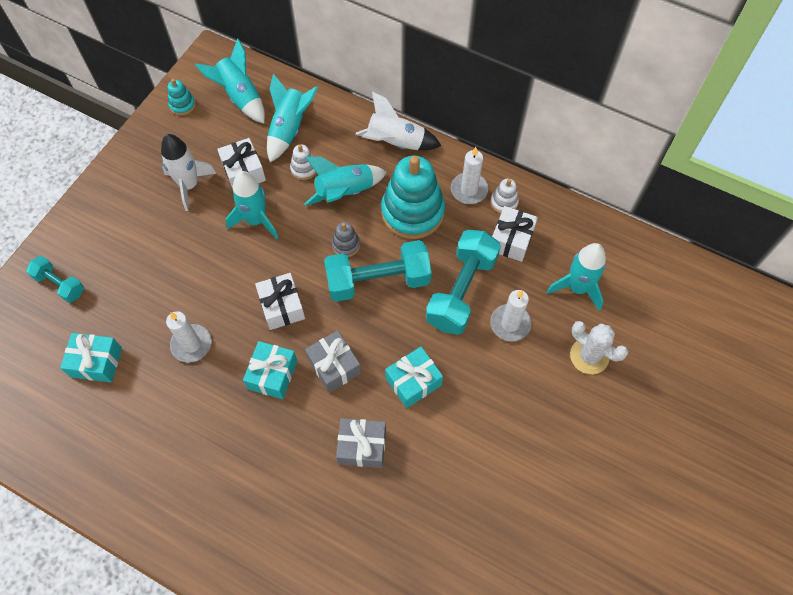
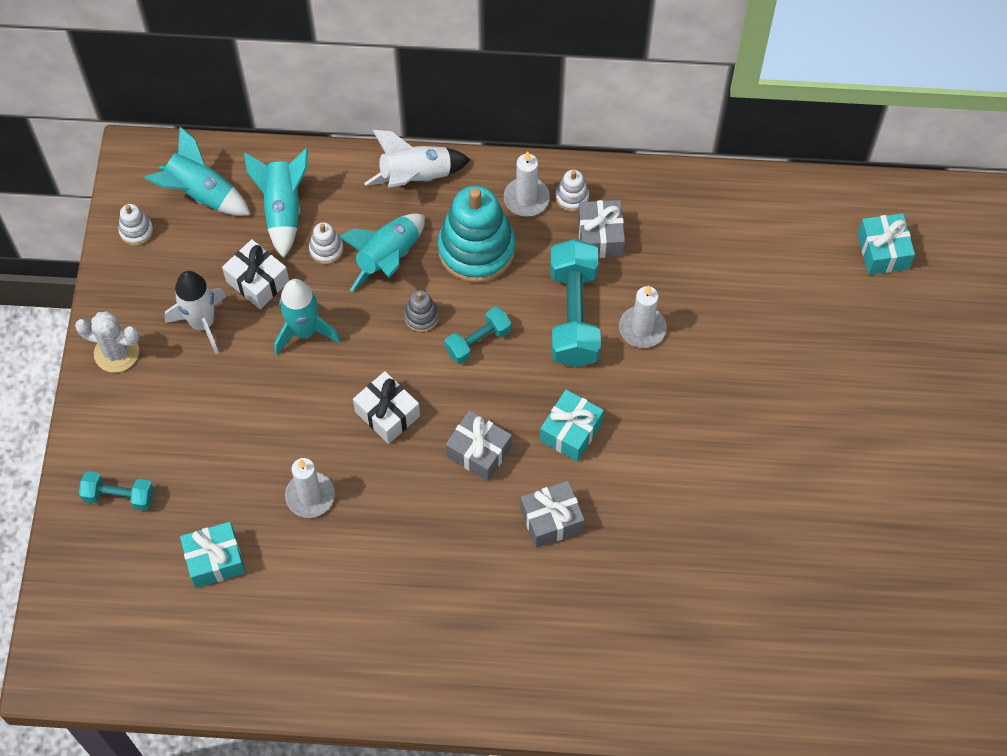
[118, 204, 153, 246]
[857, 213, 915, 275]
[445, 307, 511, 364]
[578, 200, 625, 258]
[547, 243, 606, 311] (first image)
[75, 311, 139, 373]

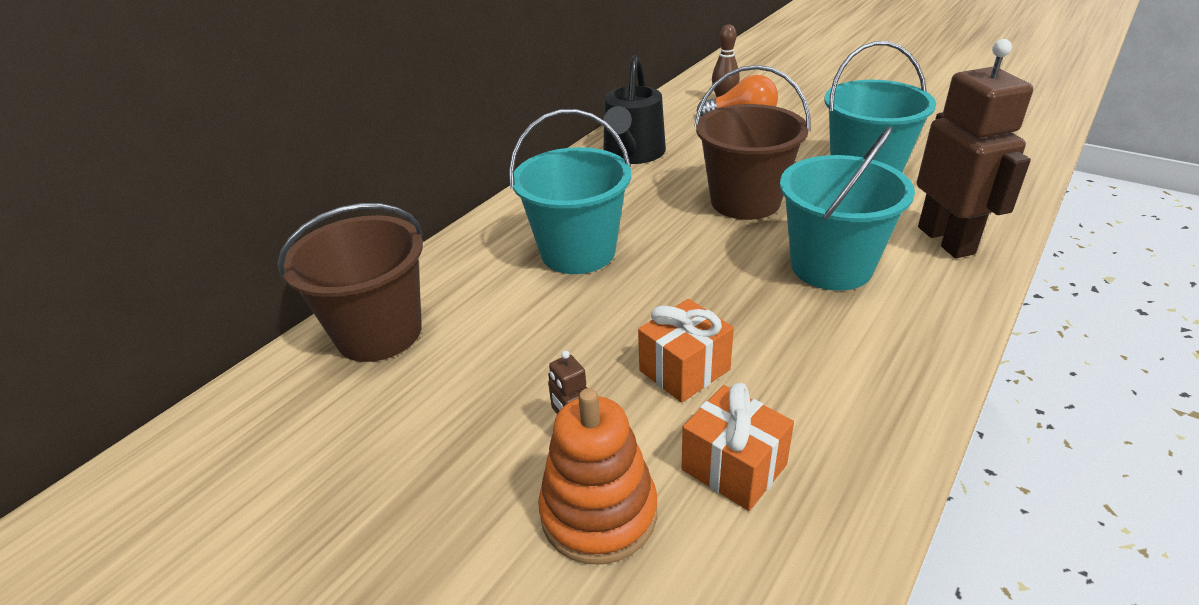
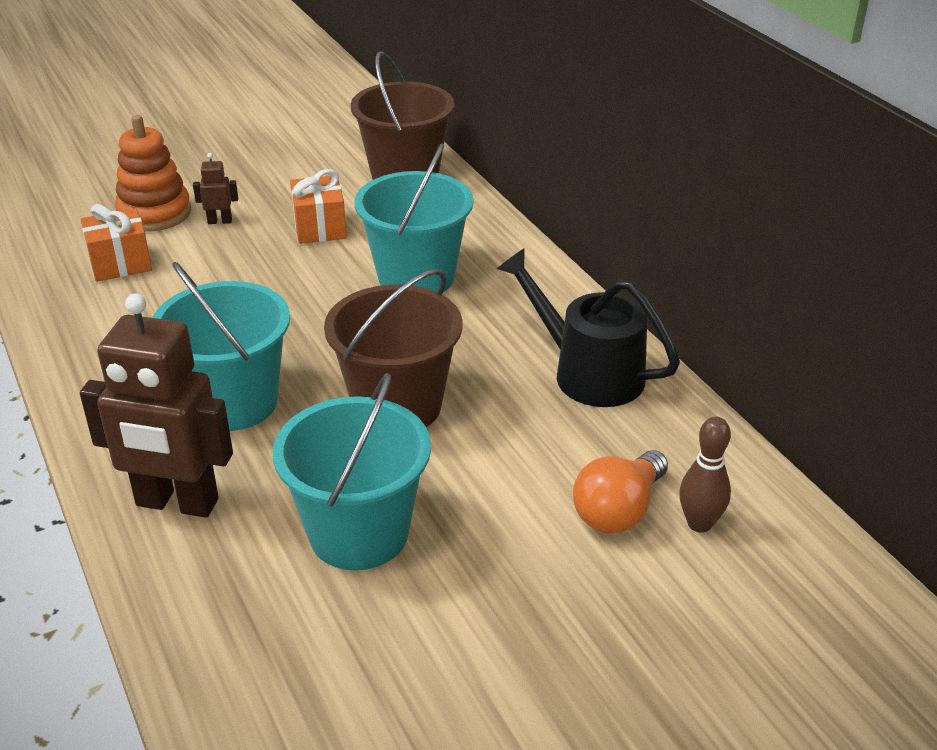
[290, 169, 347, 244]

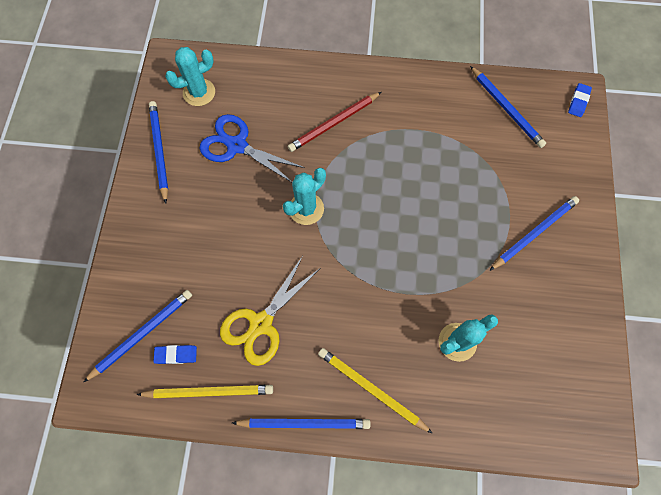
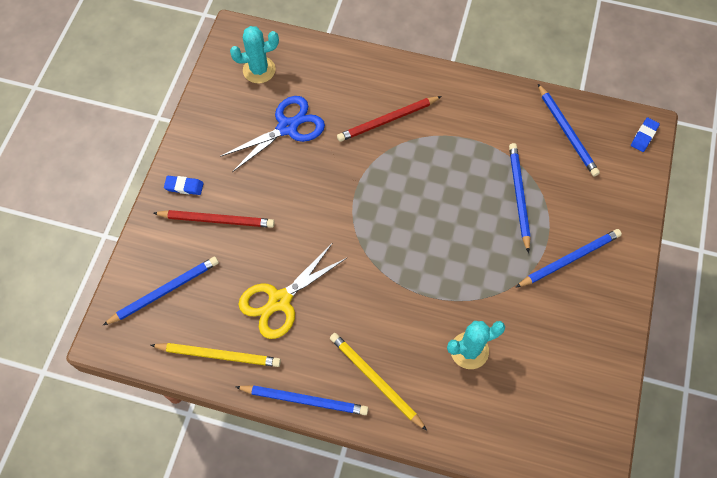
[509, 143, 531, 253]
[164, 176, 204, 195]
[220, 96, 325, 172]
[283, 168, 326, 225] (first image)
[153, 210, 275, 228]

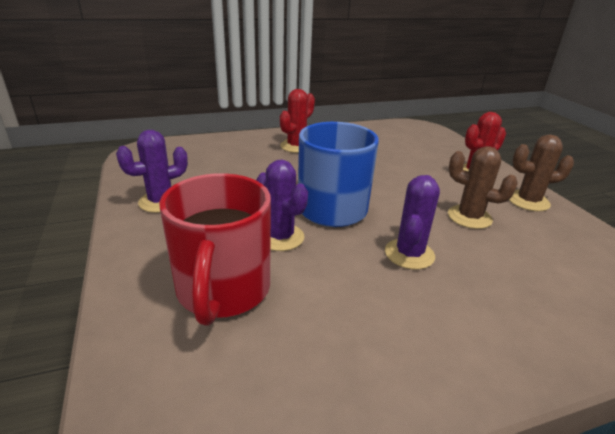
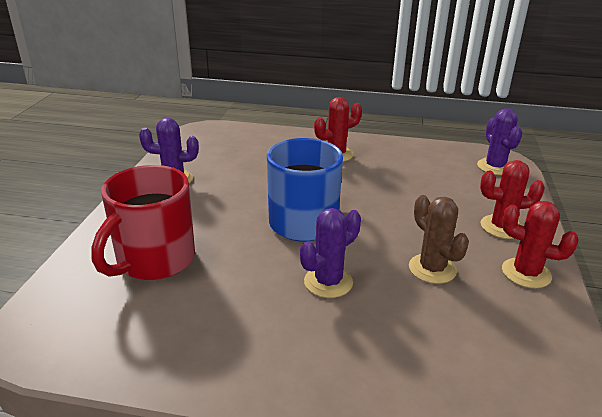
[477, 108, 522, 175]
[502, 201, 579, 288]

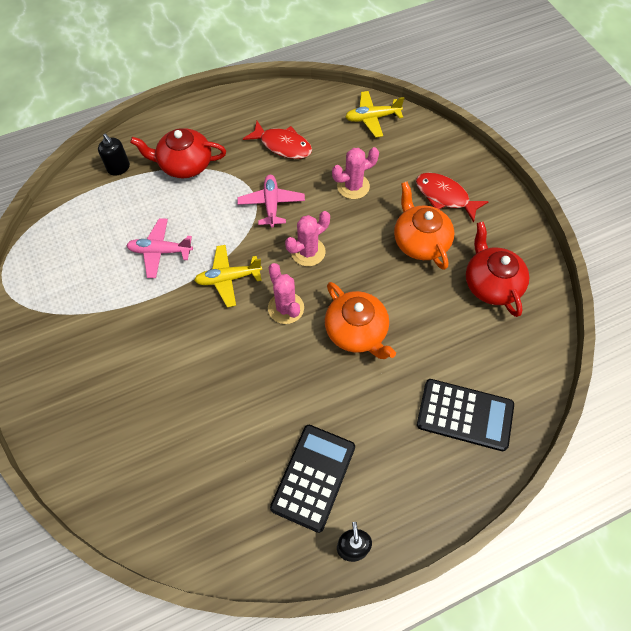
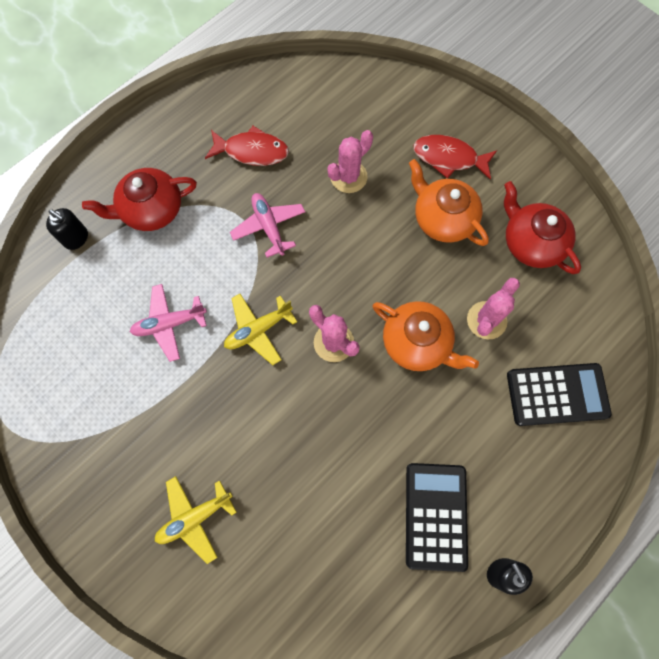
[467, 278, 520, 339]
[155, 476, 237, 564]

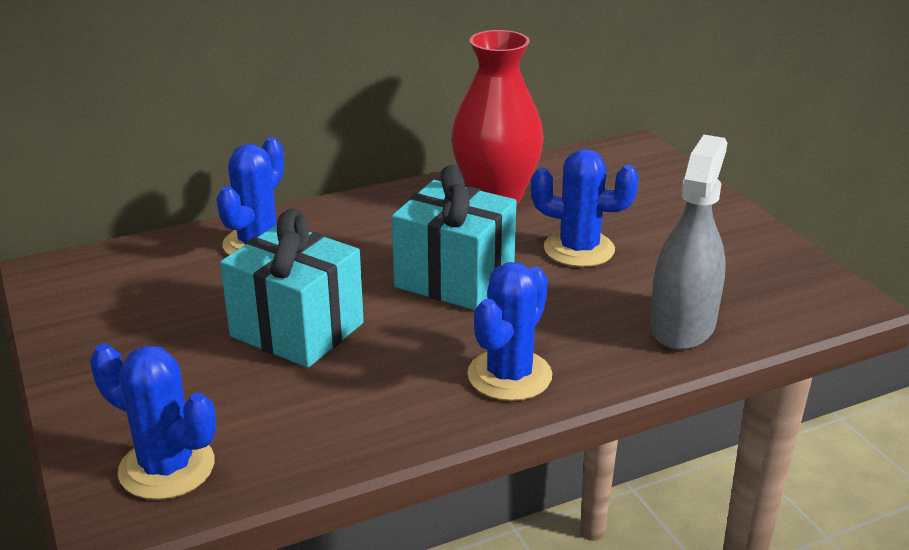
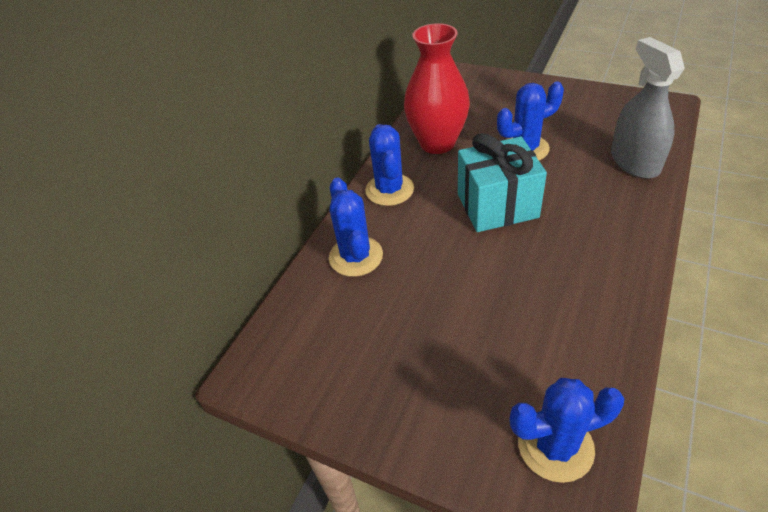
[220, 208, 364, 368] (first image)
[365, 124, 414, 206]

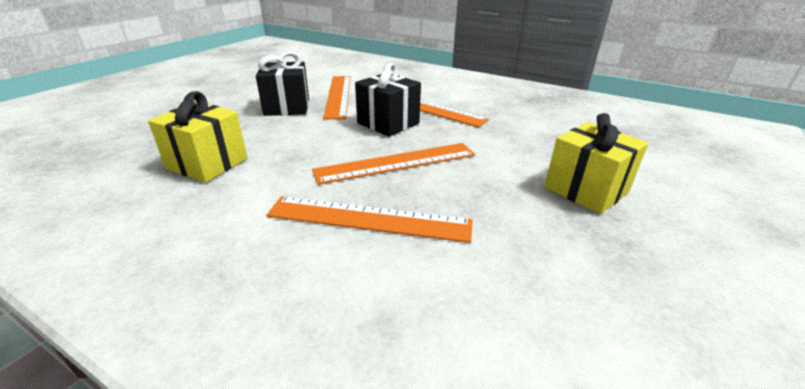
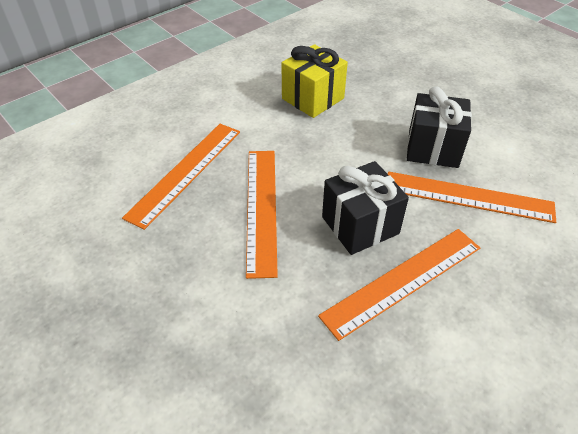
[544, 113, 648, 214] (first image)

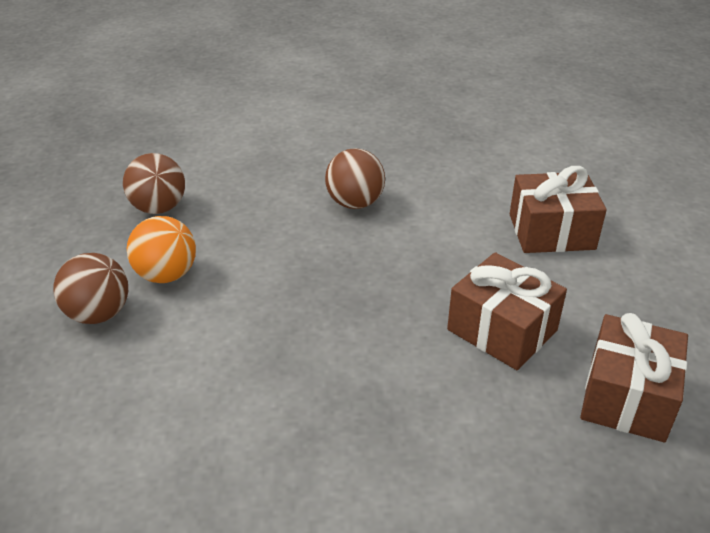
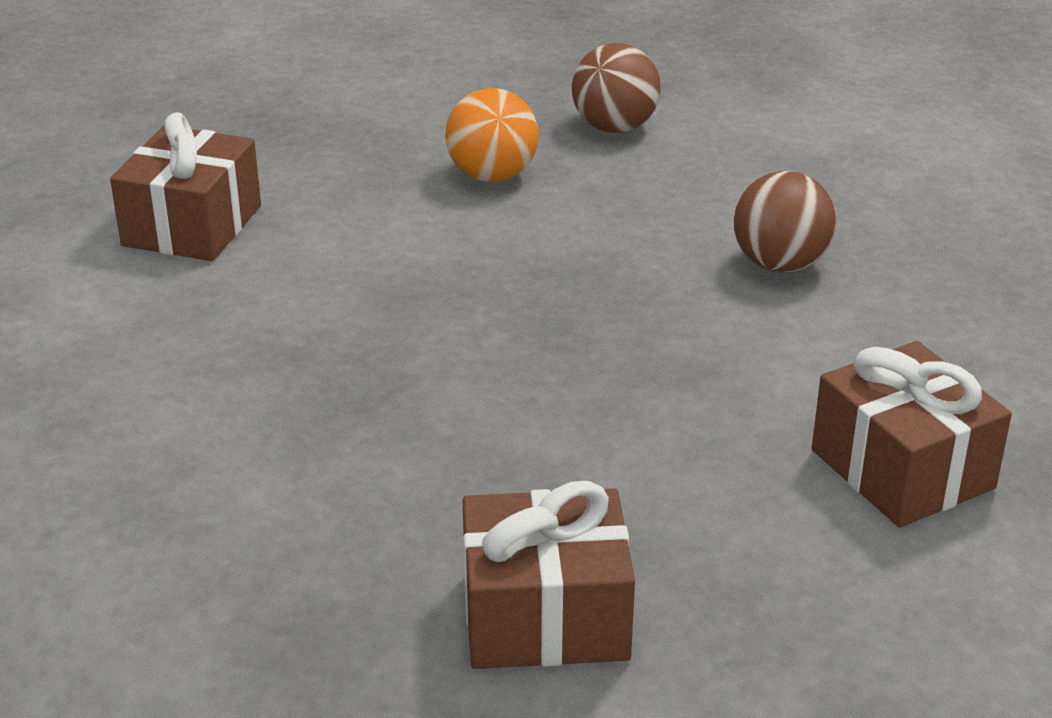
[53, 253, 128, 324] (first image)
[110, 112, 261, 261]

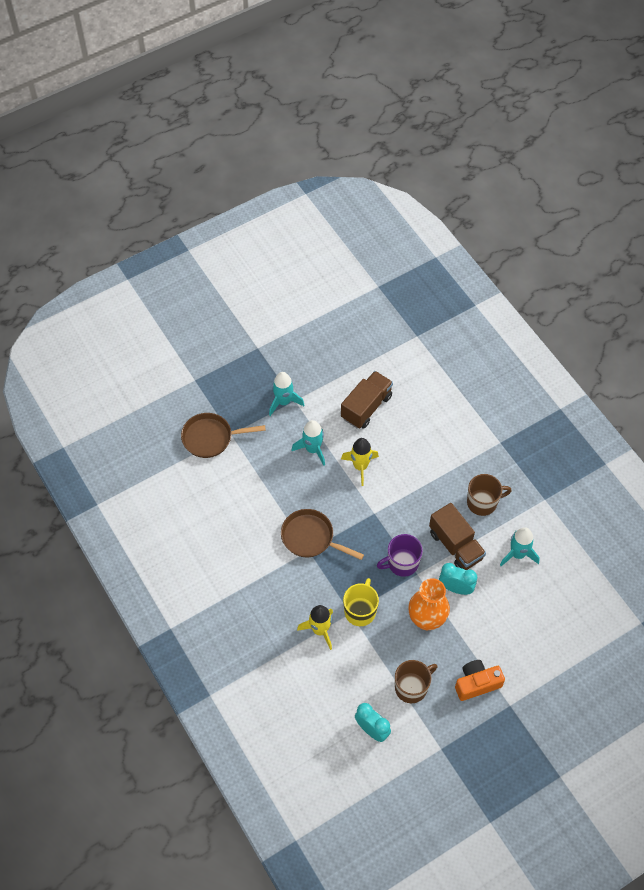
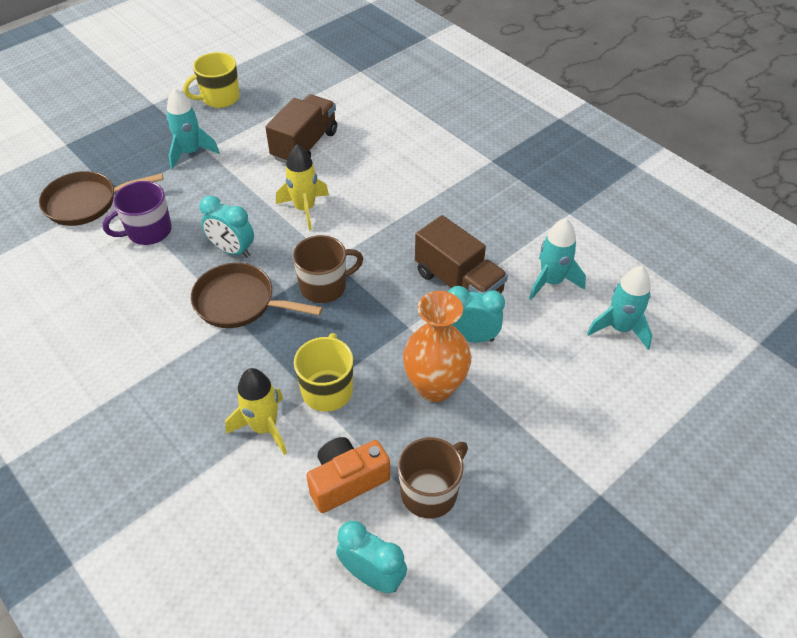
[587, 266, 652, 349]
[103, 181, 172, 245]
[306, 437, 390, 513]
[293, 235, 364, 303]
[183, 52, 240, 108]
[200, 196, 254, 258]

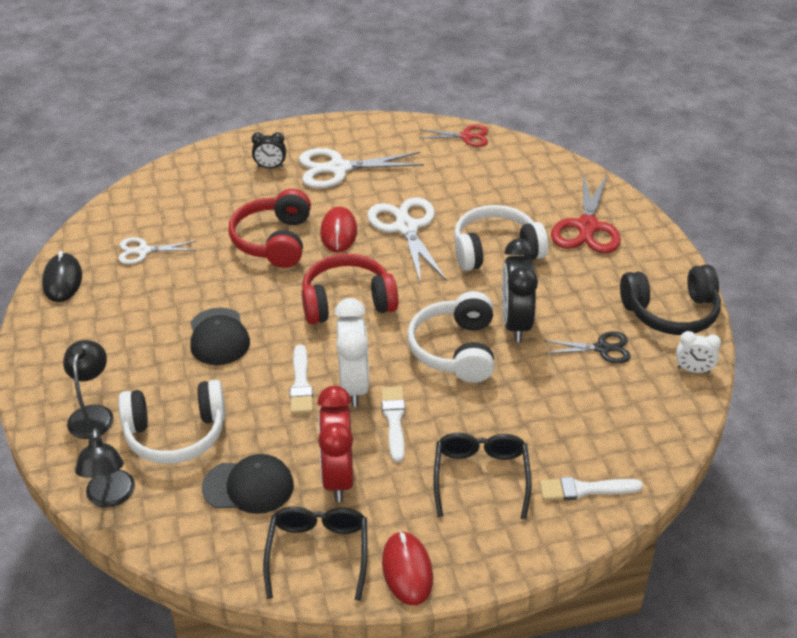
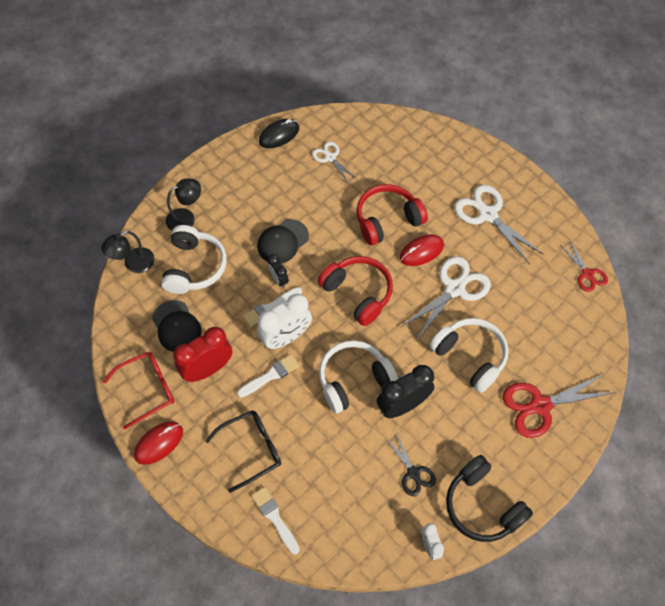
[161, 225, 227, 294]
[268, 254, 289, 288]
[103, 352, 175, 430]

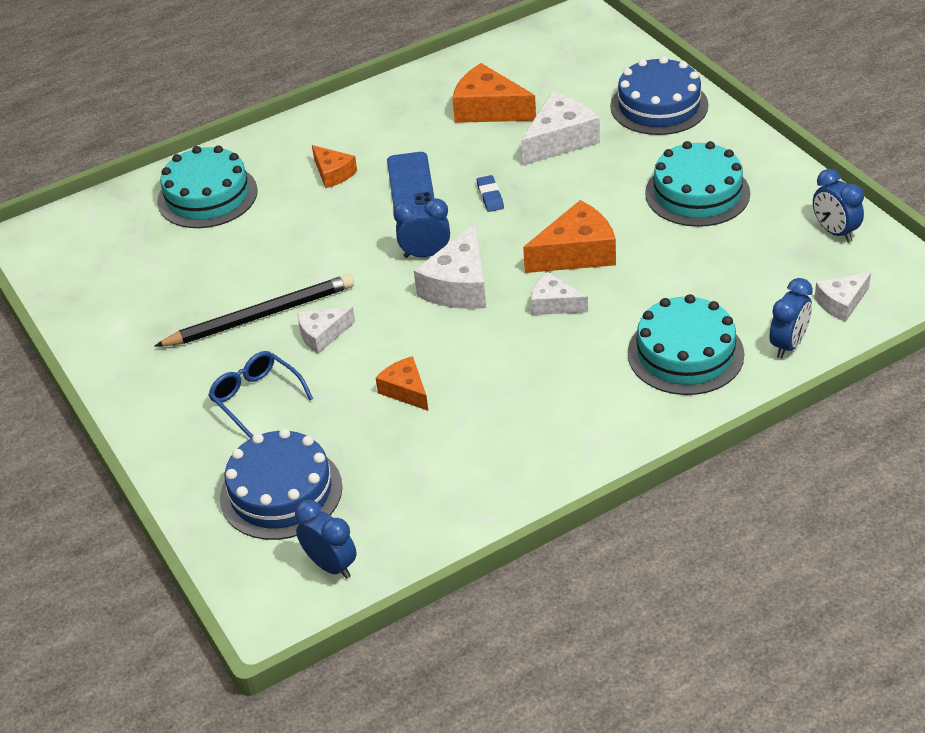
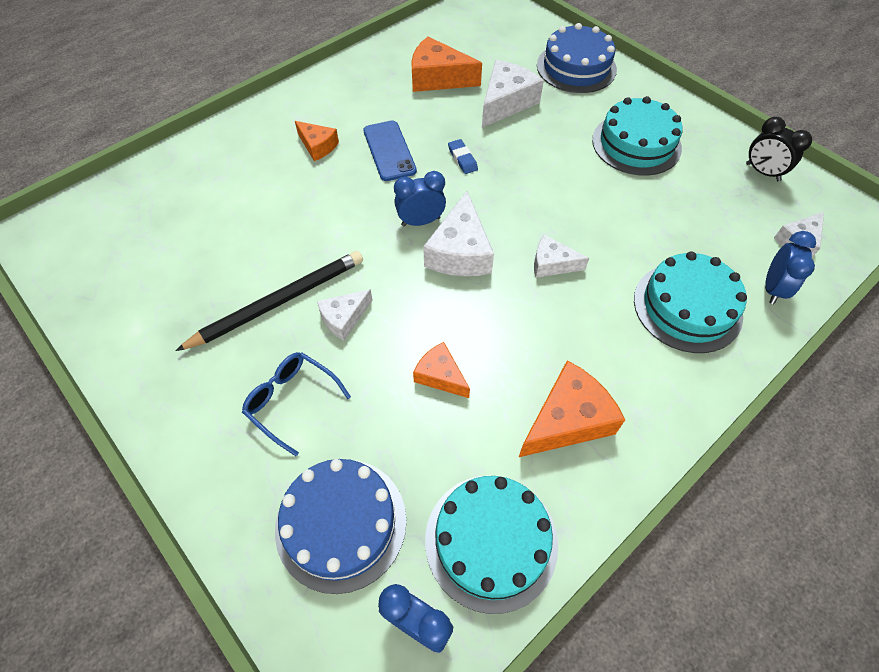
[425, 476, 558, 614]
[519, 360, 625, 457]
[746, 117, 812, 181]

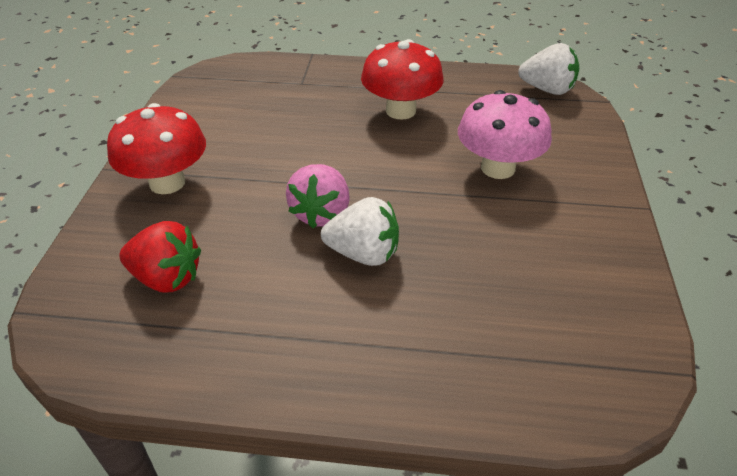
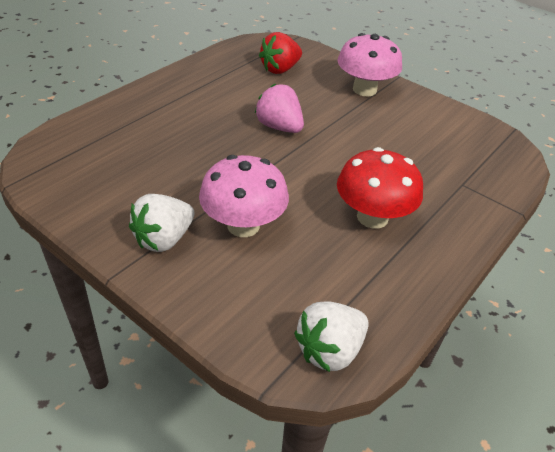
[337, 33, 402, 96]
[129, 194, 194, 252]

